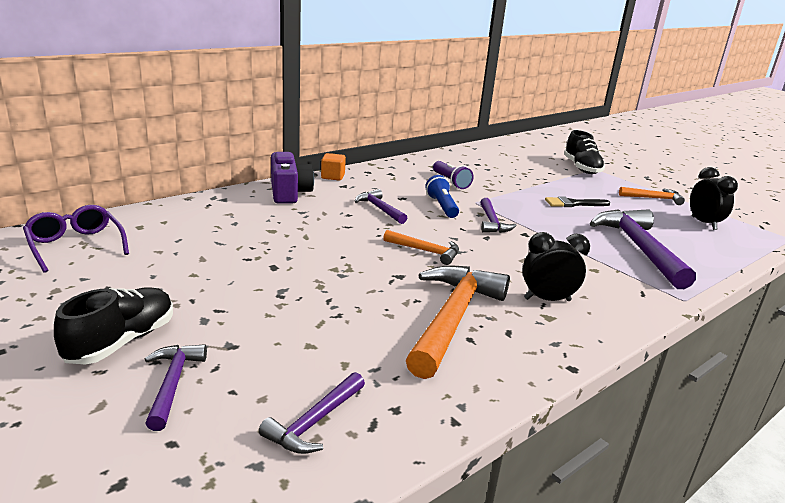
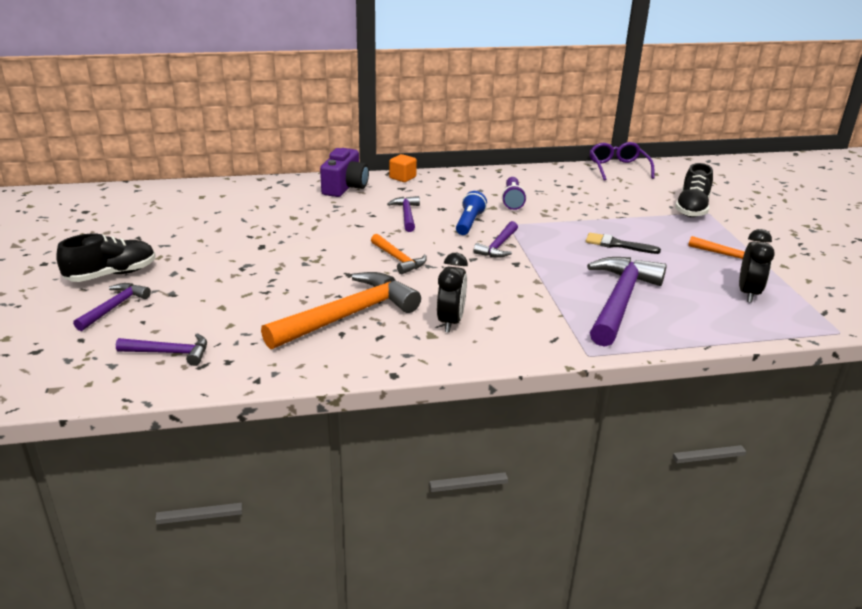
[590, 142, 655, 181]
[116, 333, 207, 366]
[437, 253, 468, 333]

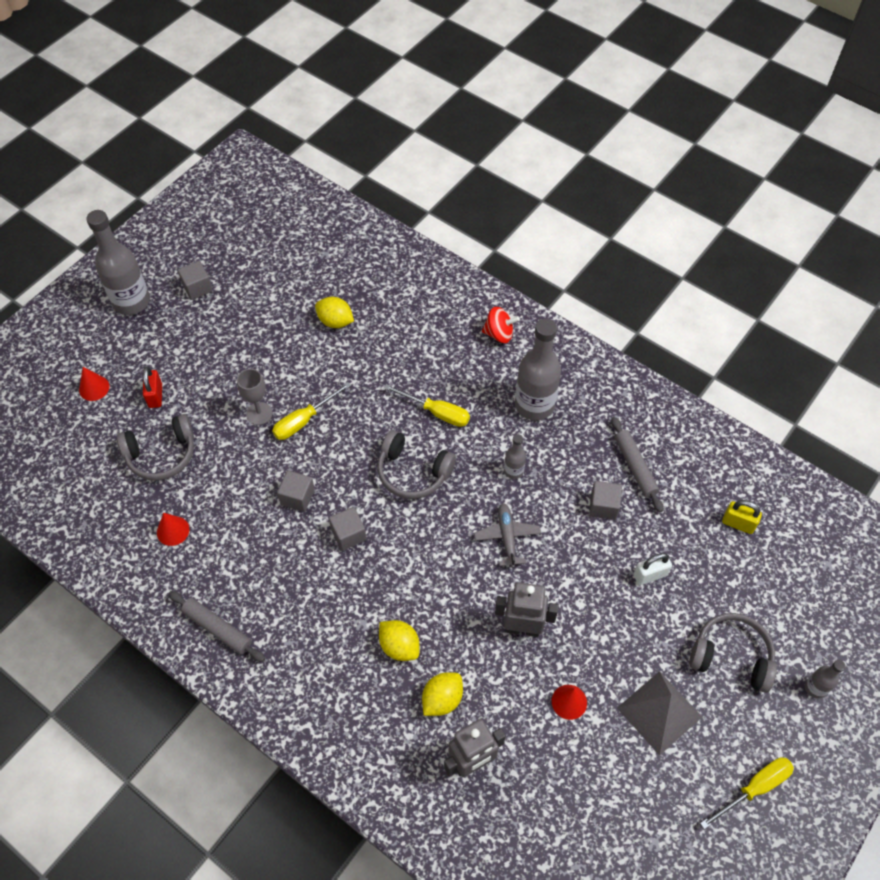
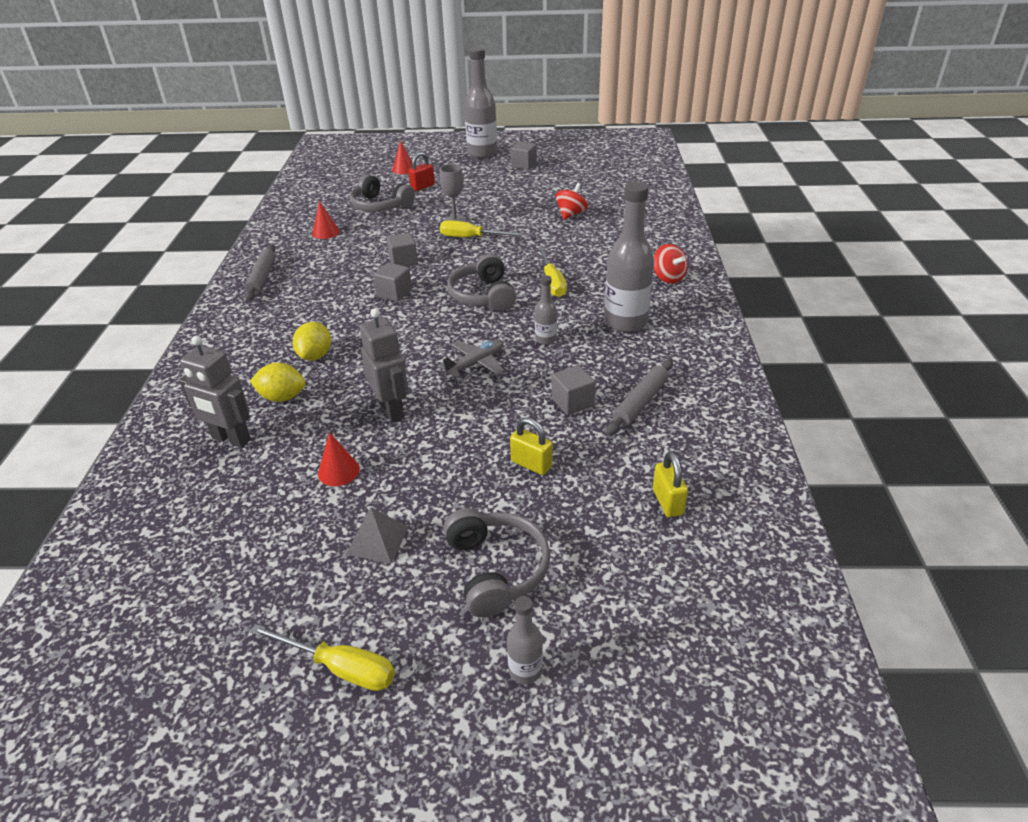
[556, 183, 588, 220]
[346, 507, 409, 563]
[510, 417, 553, 475]

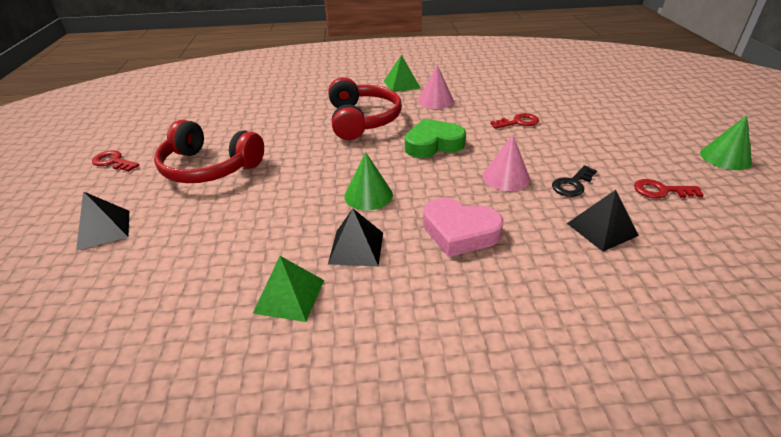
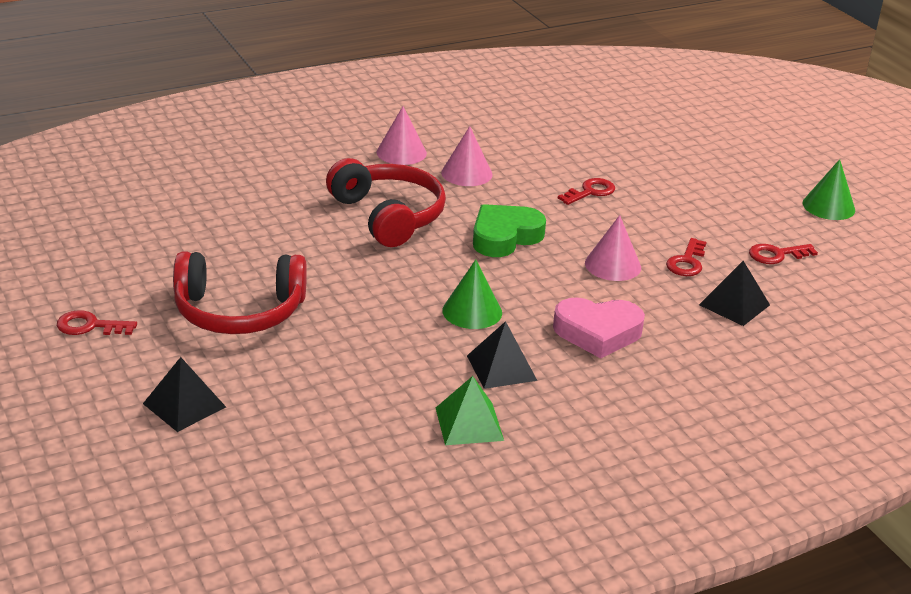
[376, 106, 427, 165]
[666, 238, 706, 276]

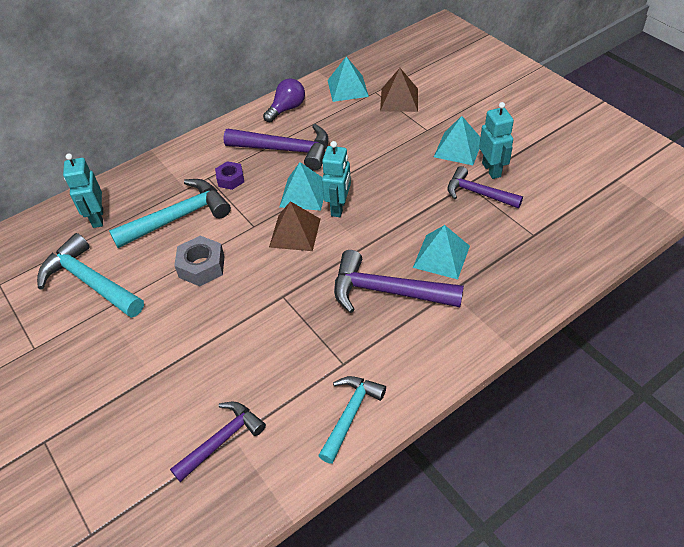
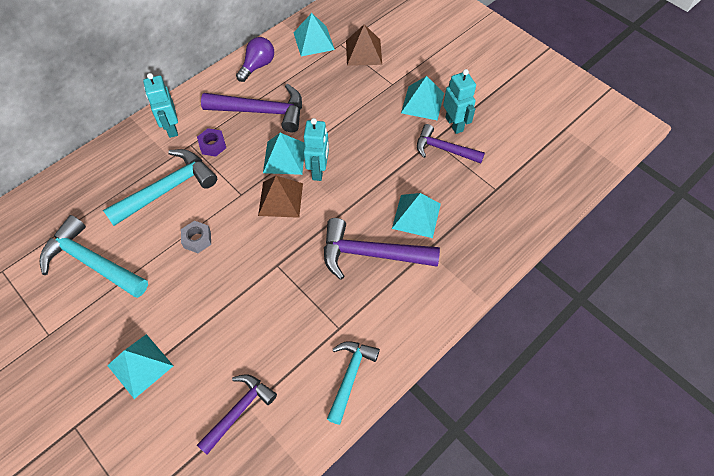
[143, 73, 178, 138]
[181, 221, 211, 253]
[107, 334, 173, 399]

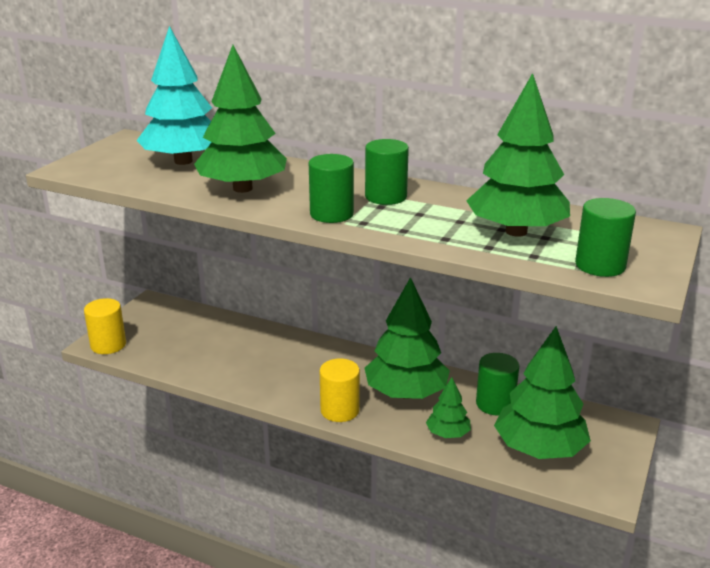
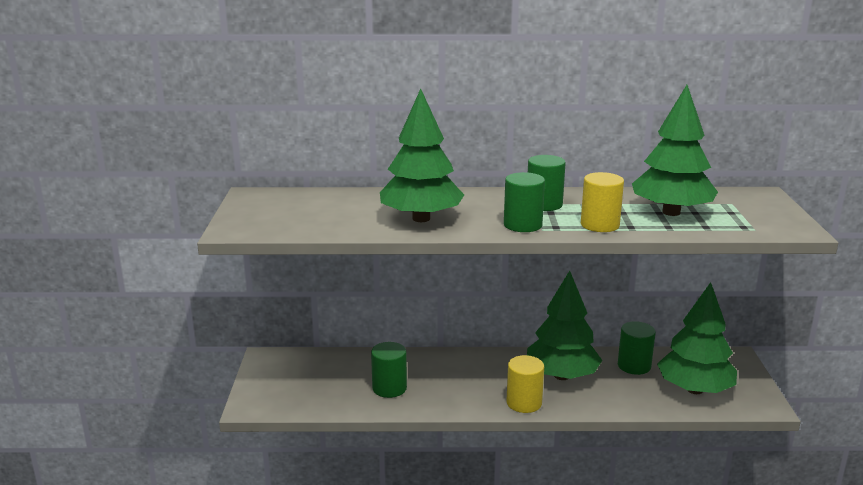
[581, 172, 624, 232]
[136, 26, 212, 165] (first image)
[426, 377, 471, 438] (first image)
[371, 342, 407, 398]

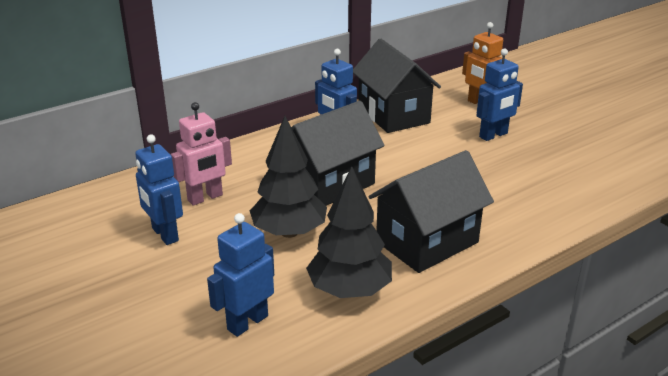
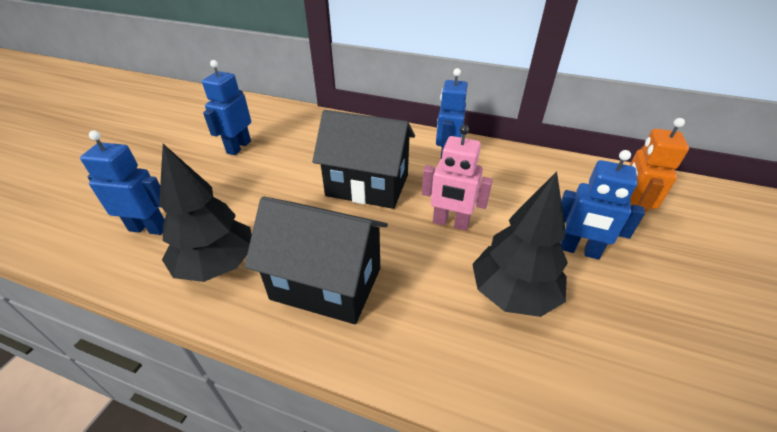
[422, 125, 493, 231]
[472, 171, 568, 317]
[353, 38, 441, 133] (first image)

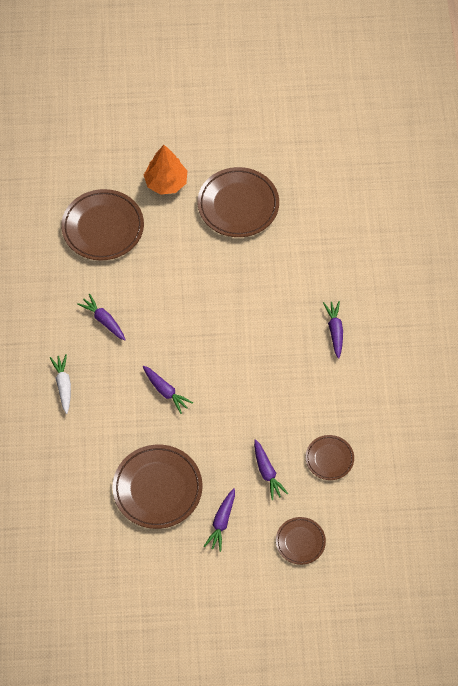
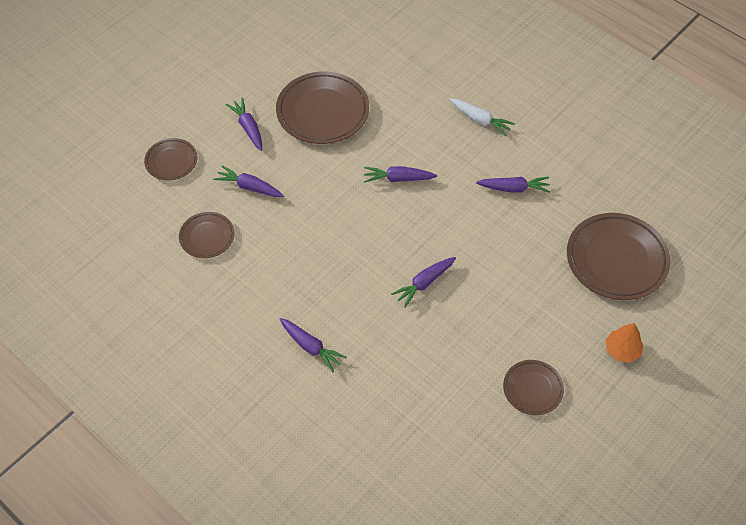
[605, 323, 644, 363]
[503, 360, 564, 415]
[391, 257, 456, 307]

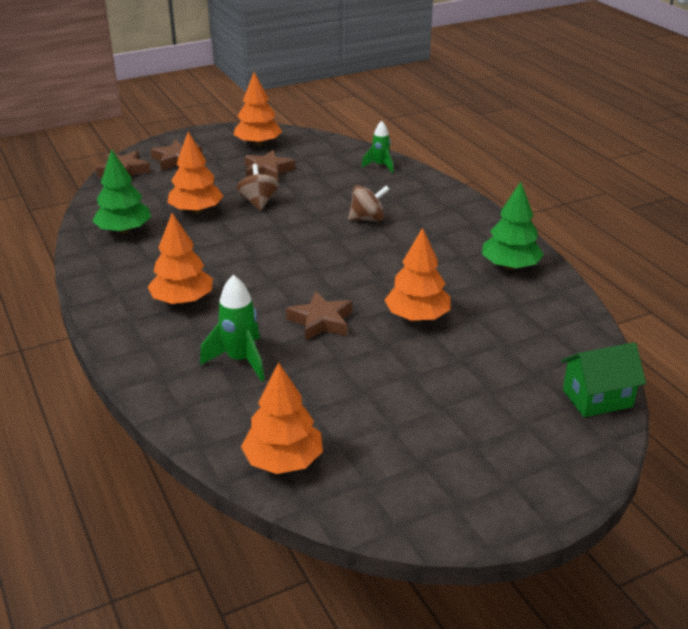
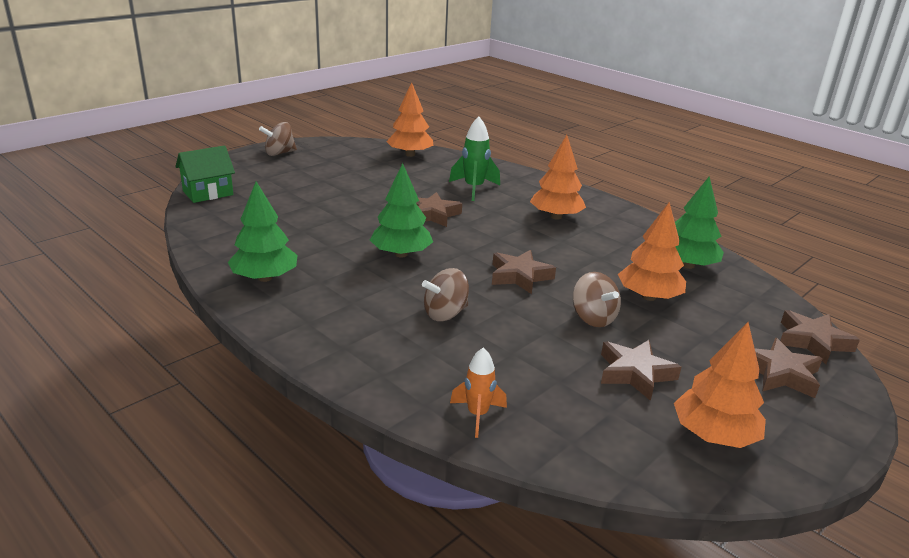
[450, 347, 507, 438]
[385, 227, 451, 321] (first image)
[259, 122, 297, 156]
[370, 163, 433, 258]
[492, 250, 556, 294]

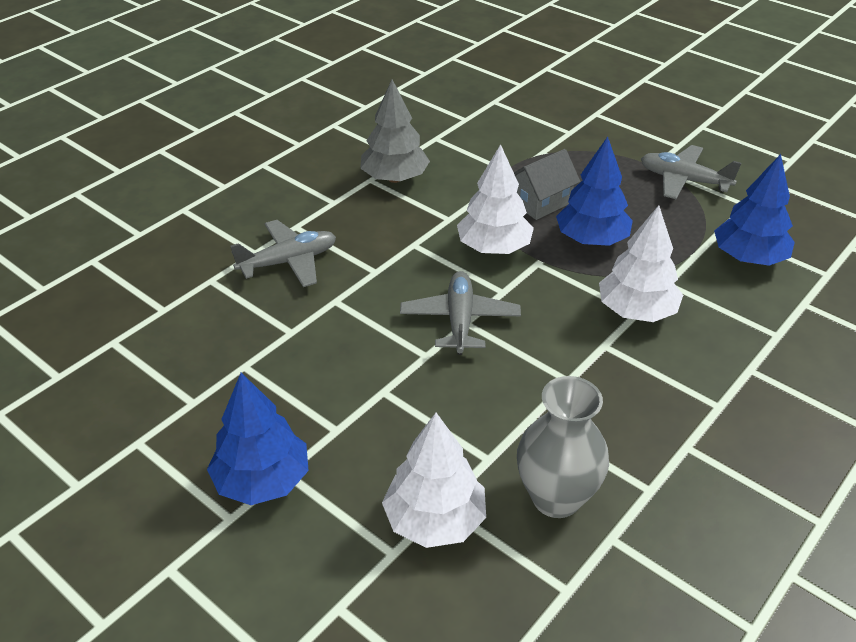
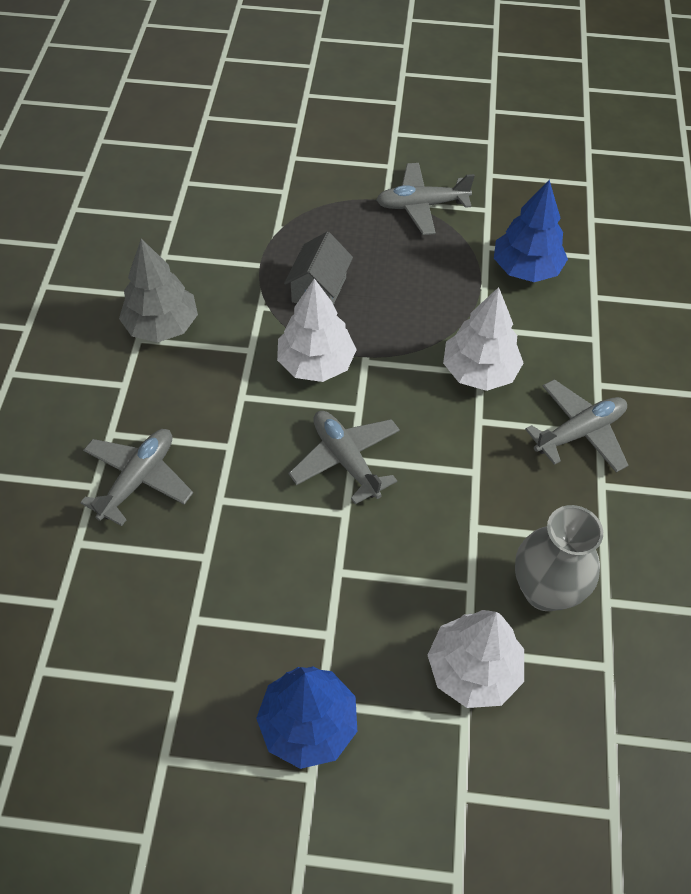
[556, 137, 633, 246] (first image)
[525, 379, 628, 472]

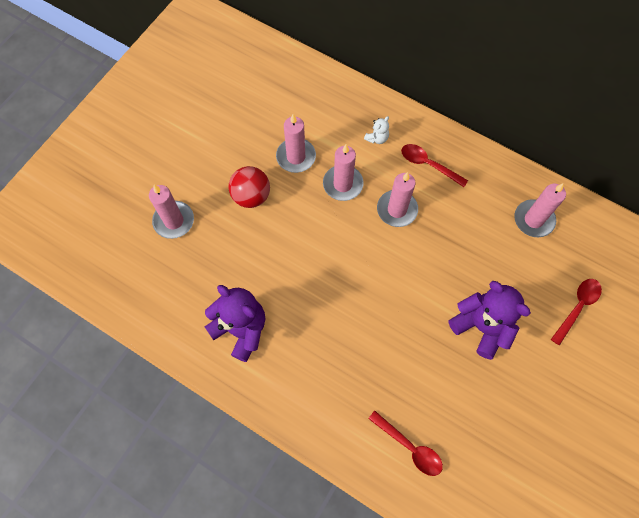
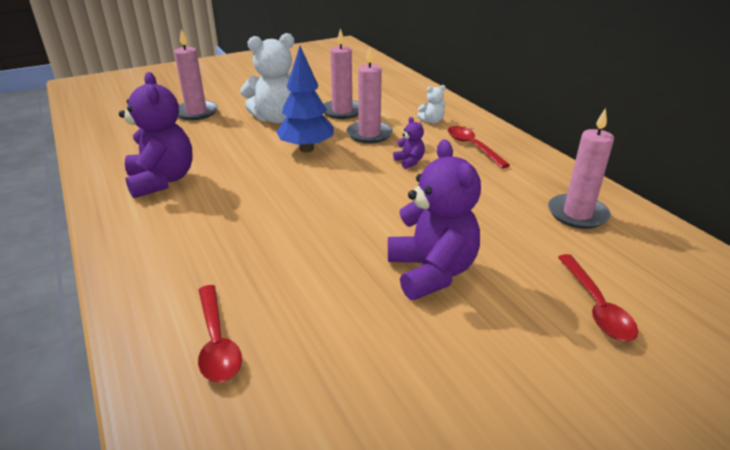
[240, 33, 294, 123]
[393, 117, 425, 169]
[558, 254, 638, 341]
[276, 46, 334, 152]

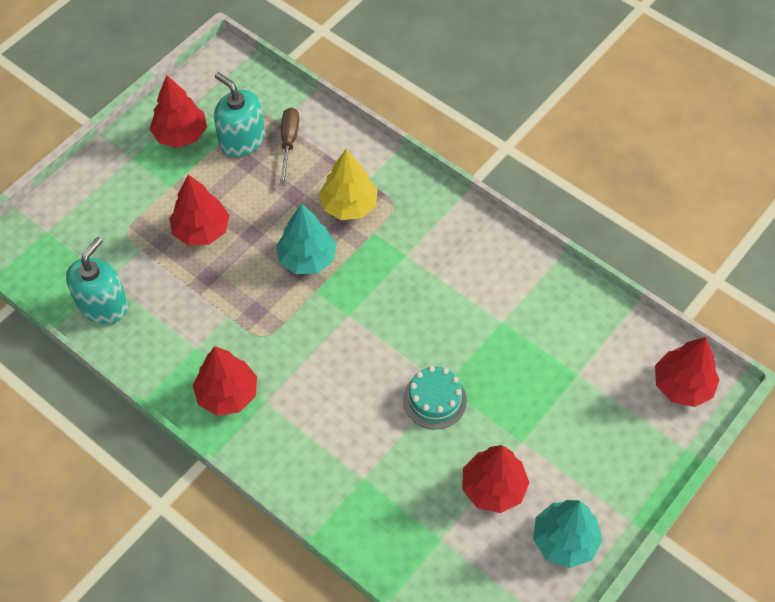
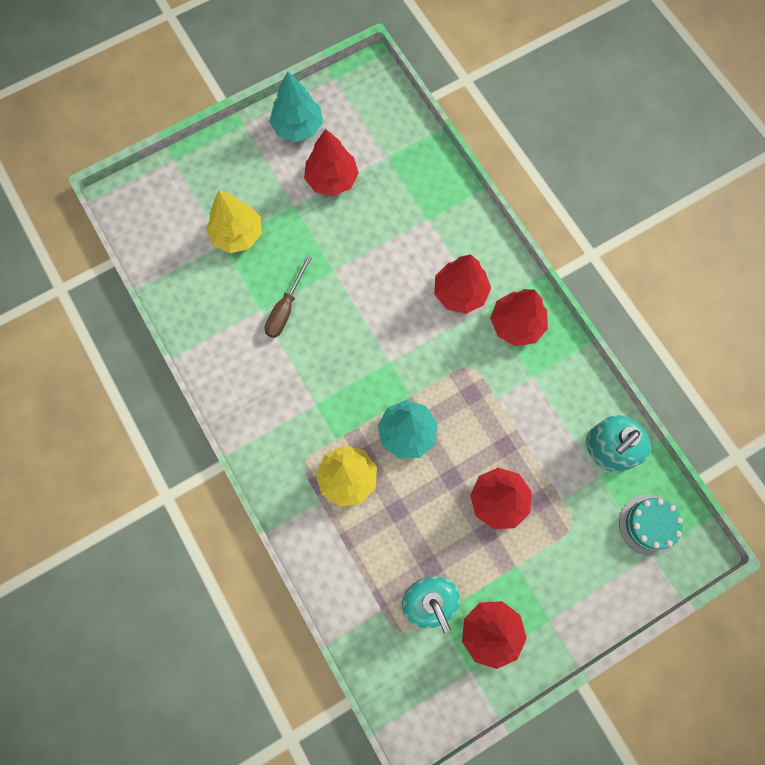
[265, 256, 312, 338]
[619, 495, 683, 556]
[434, 254, 491, 314]
[206, 190, 262, 253]

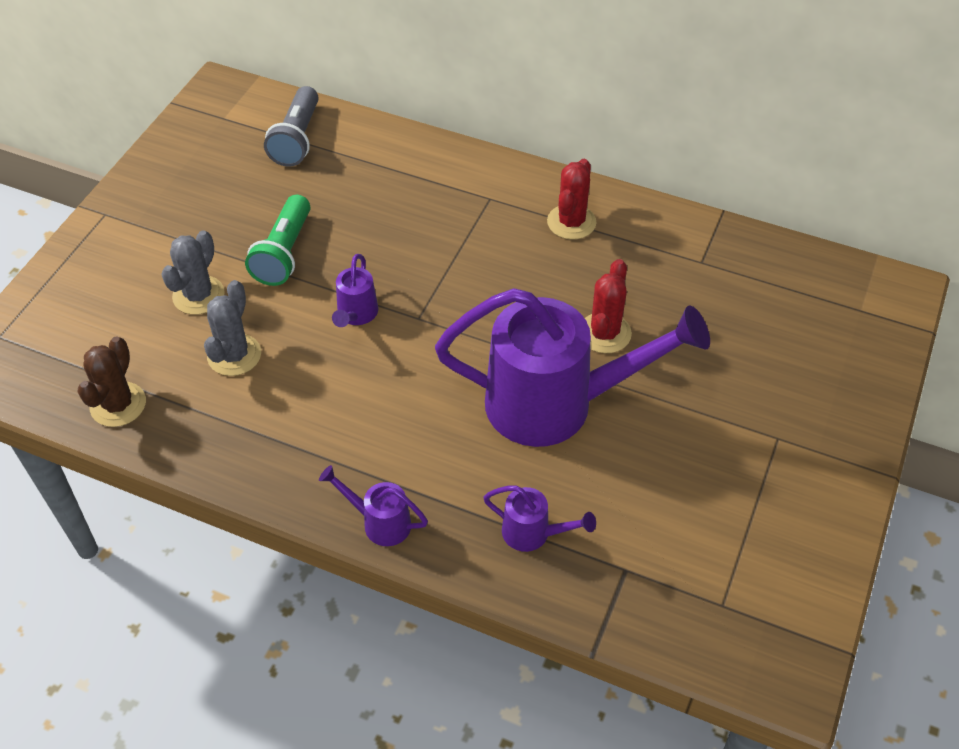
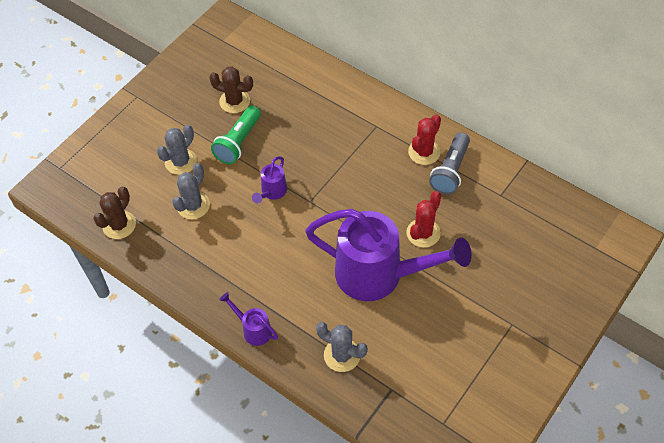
[429, 132, 470, 195]
[316, 322, 368, 372]
[209, 66, 253, 113]

